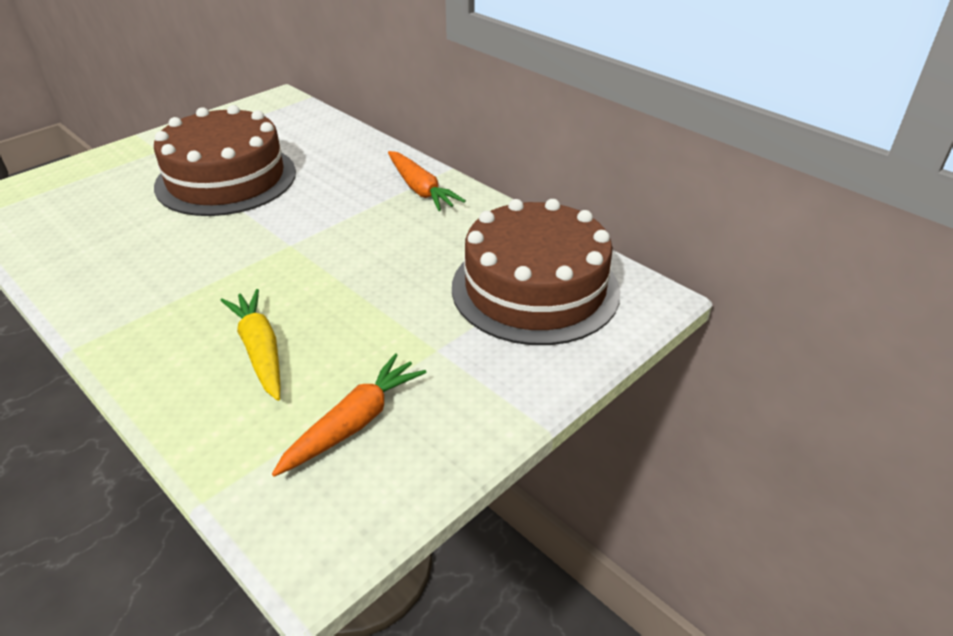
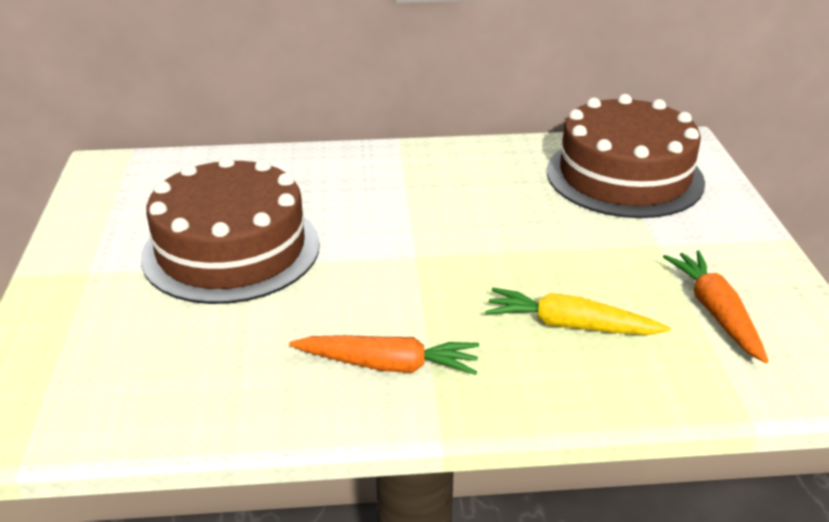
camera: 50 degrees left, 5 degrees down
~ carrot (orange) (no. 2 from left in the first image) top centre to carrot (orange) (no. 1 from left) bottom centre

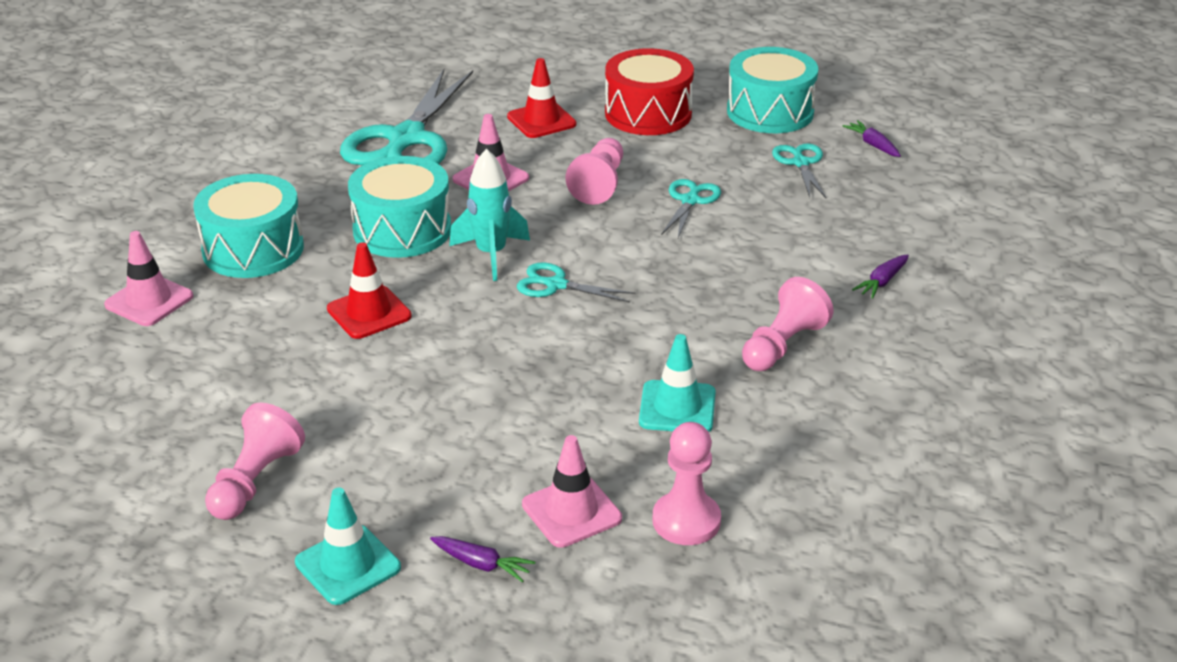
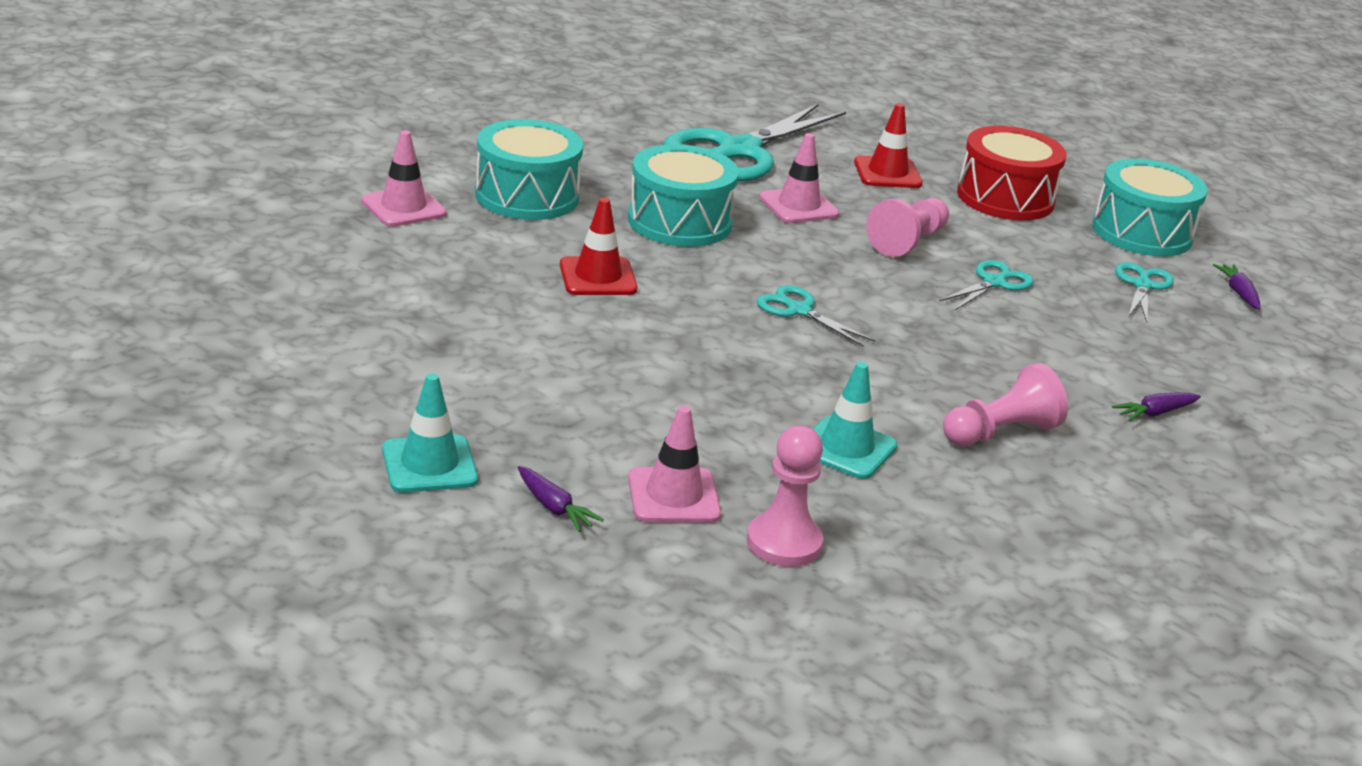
camera: 20 degrees right, 5 degrees down
- pawn (pink) (no. 1 from left) bottom left
- rocket (turquoise) top centre

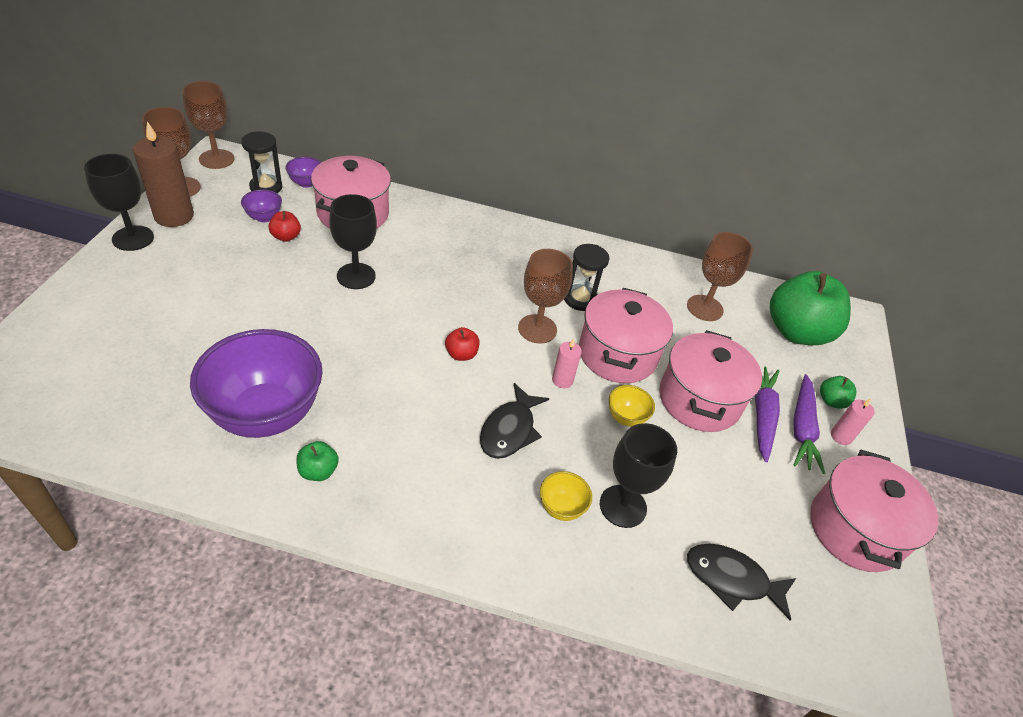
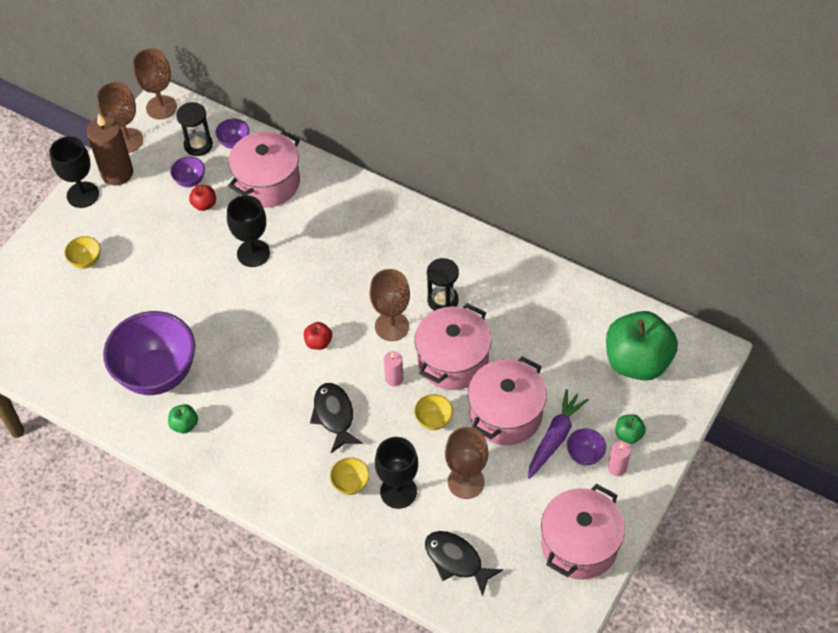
camera: 25 degrees right, 10 degrees up
+ bowl (yellow) (no. 1 from left) middle left
~ goblet (brown) (no. 4 from left) middle right to bottom centre
~ carrot (purple) (no. 2 from left) middle right to bowl (purple) (no. 4 from left) bottom right
~ fish (black) (no. 1 from left) centre = centre 120 degrees clockwise

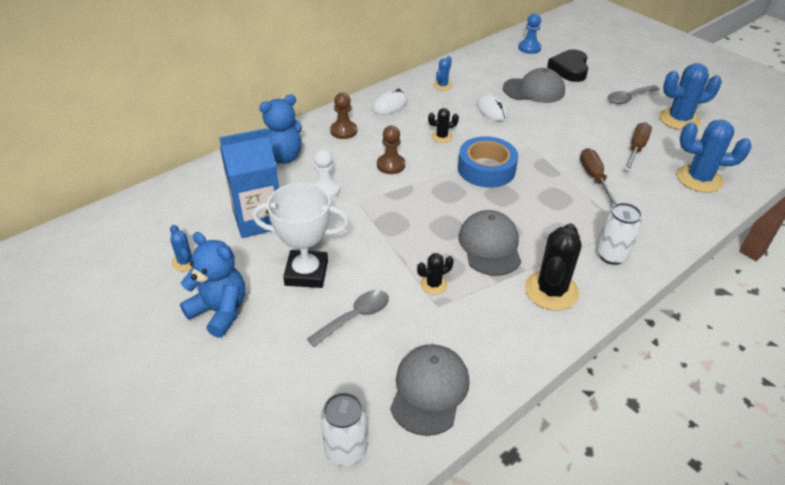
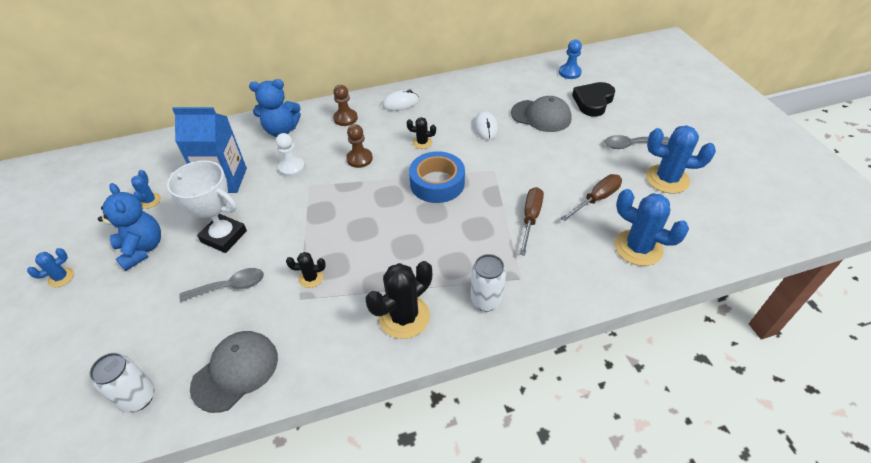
camera: 25 degrees right, 5 degrees up
- cap (grey) (no. 2 from left) centre
~ cactus (blue) (no. 2 from left in the first image) top centre to cactus (blue) (no. 1 from left) middle left

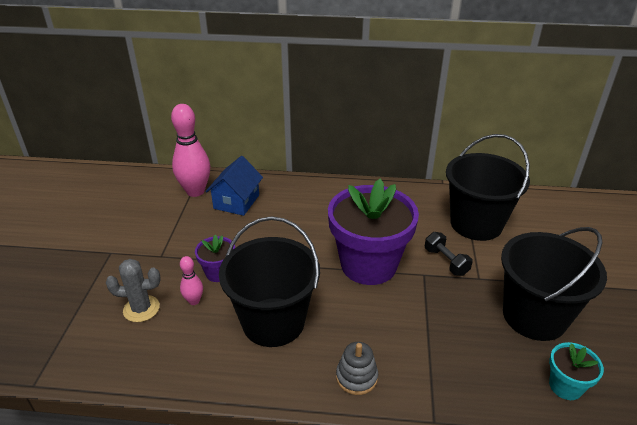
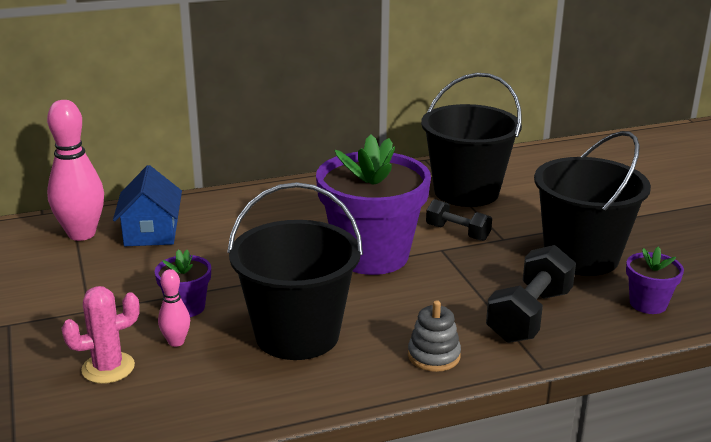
camera: 25 degrees left, 10 degrees down
+ dumbbell (black) (no. 2 from left) middle right
~ cactus (grey) bottom left to cactus (pink) bottom left
~ flower pot (turquoise) bottom right to flower pot (purple) (no. 3 from left) middle right

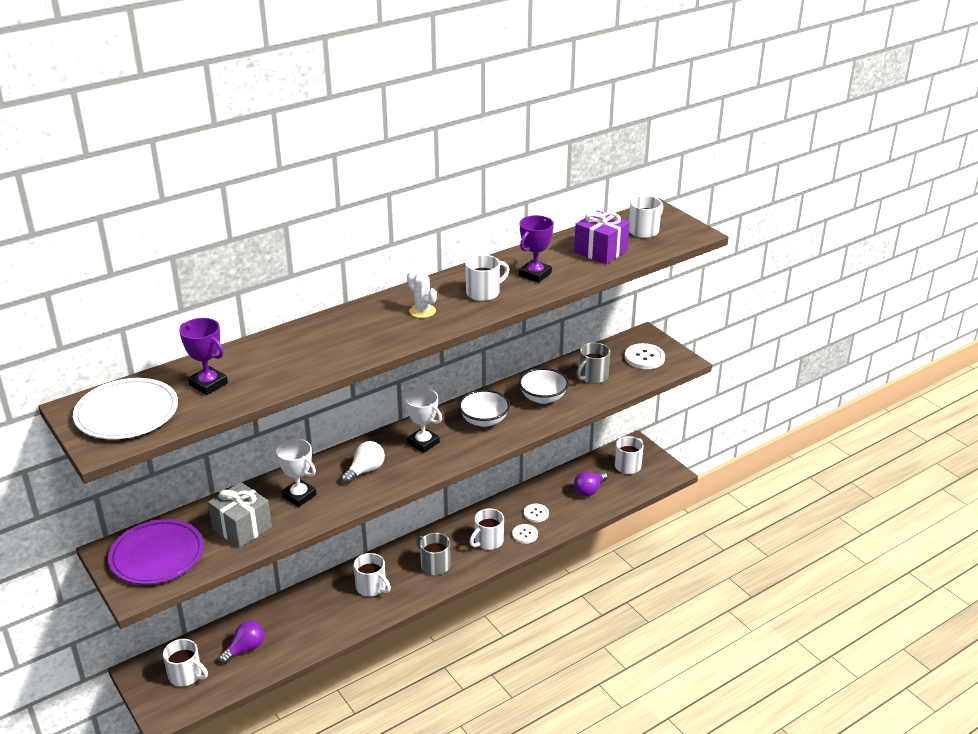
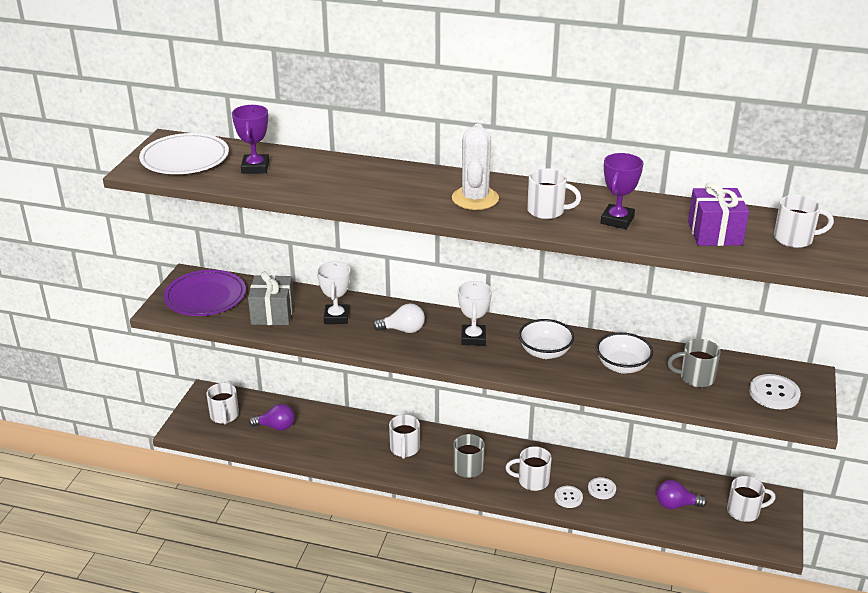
camera: 50 degrees right, 0 degrees up
~ trophy (purple) (no. 2 from left) centre = top right 60 degrees counterclockwise
~ cactus (white) centre = top centre x1.69

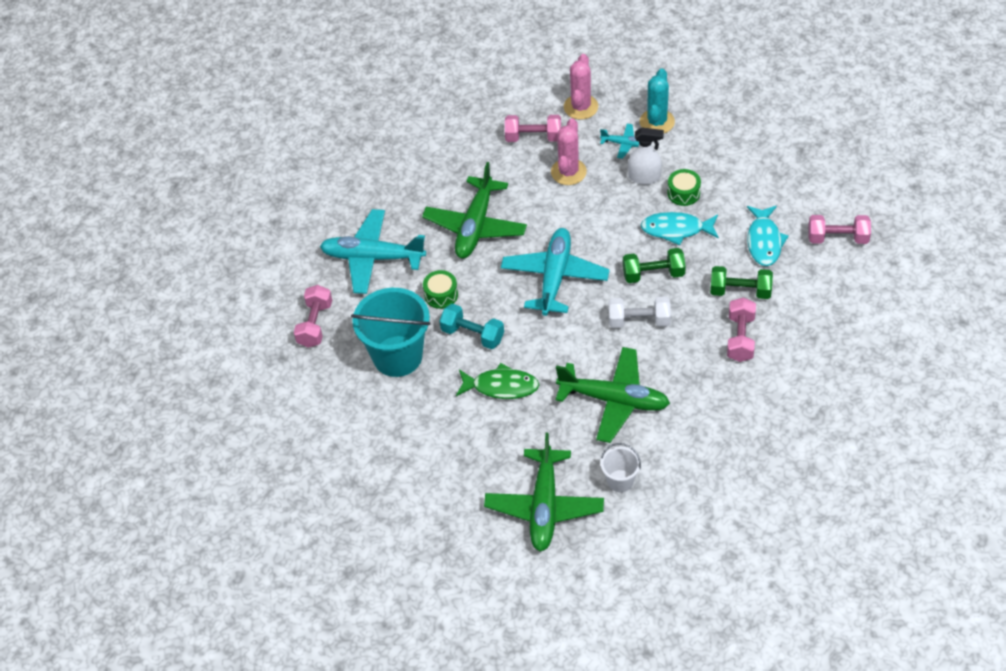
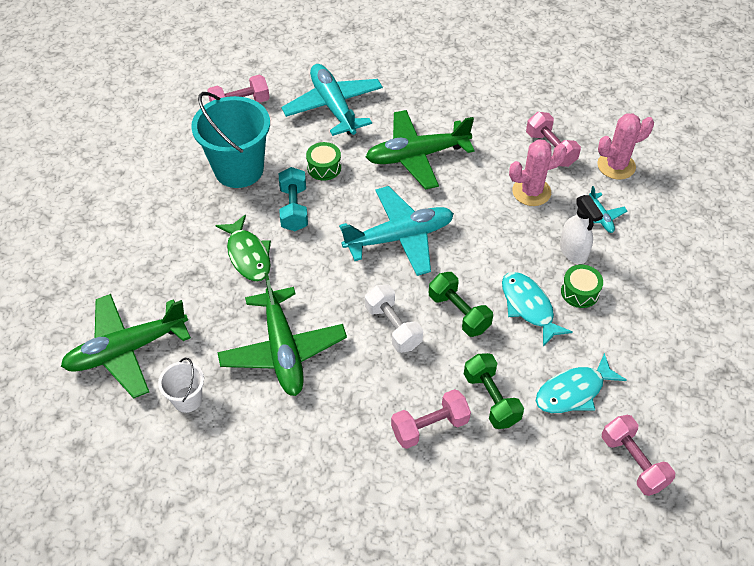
camera: 55 degrees right, 0 degrees up
- cactus (turquoise) top centre

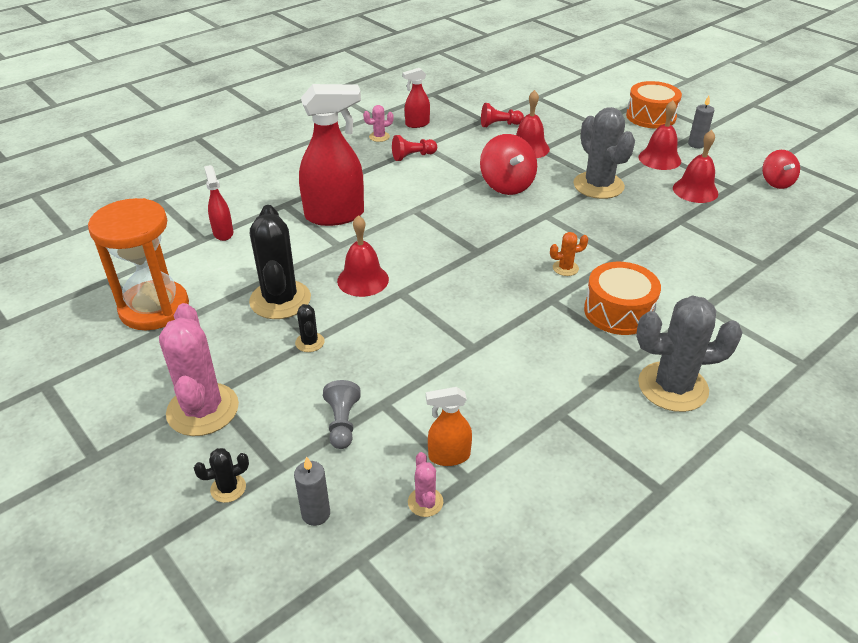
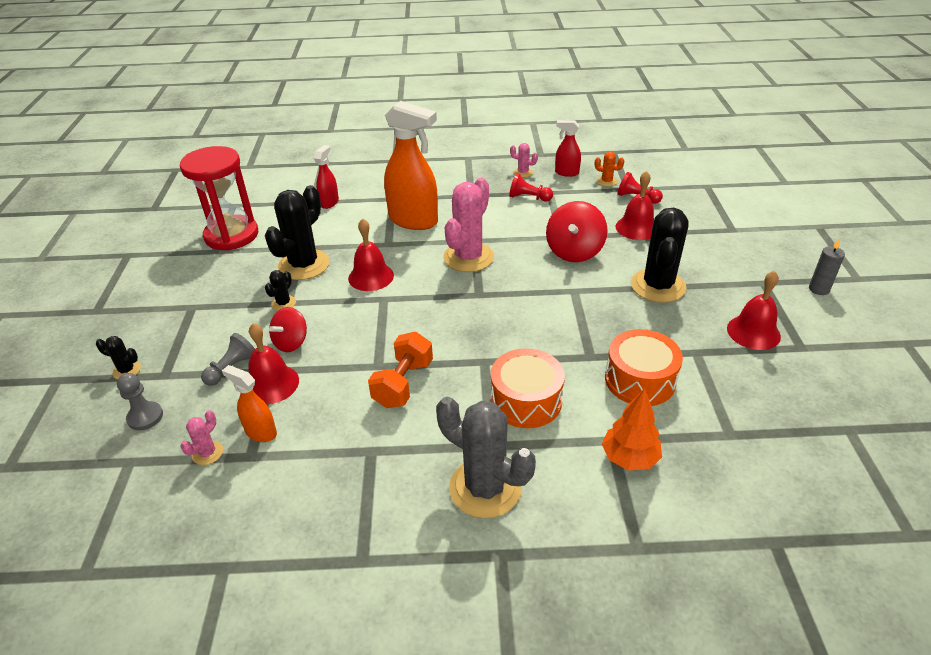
camera: 40 degrees right, 0 degrees up
+ dumbbell (orange) centre
+ tree (orange) middle right
~ cactus (pink) (no. 1 from left in the first image) middle left to cactus (pink) (no. 2 from left) centre
~ cactus (orange) centre to top centre
~ drum (orange) (no. 2 from left) top right to middle right
~ bell (red) (no. 3 from left in the first image) top right to bell (red) (no. 1 from left) middle left
~ spinning top (red) (no. 2 from left in the first image) top right to spinning top (red) (no. 1 from left) middle left
~ candle (grey) (no. 1 from left) bottom centre to pawn (grey) (no. 1 from left) middle left
~ hourglass (orange) middle left to hourglass (red) top left
~ spray bottle (red) (no. 2 from left) top centre to spray bottle (orange) (no. 2 from left) top centre
~ cactus (grey) (no. 1 from left) top right to cactus (black) (no. 4 from left) middle right

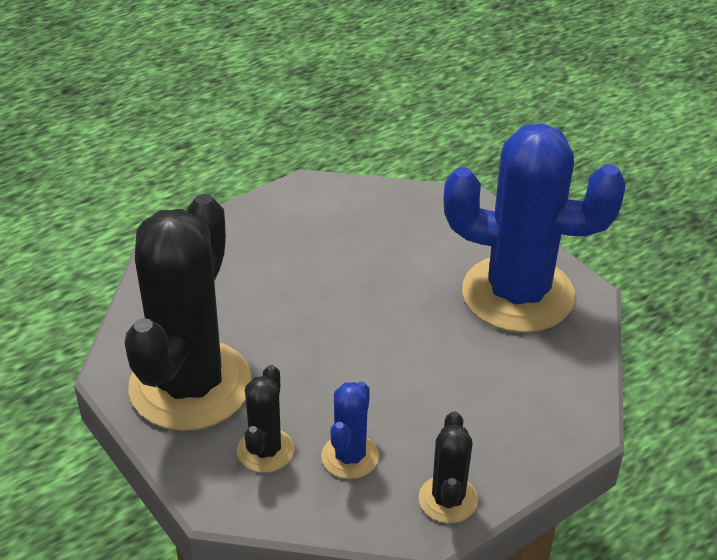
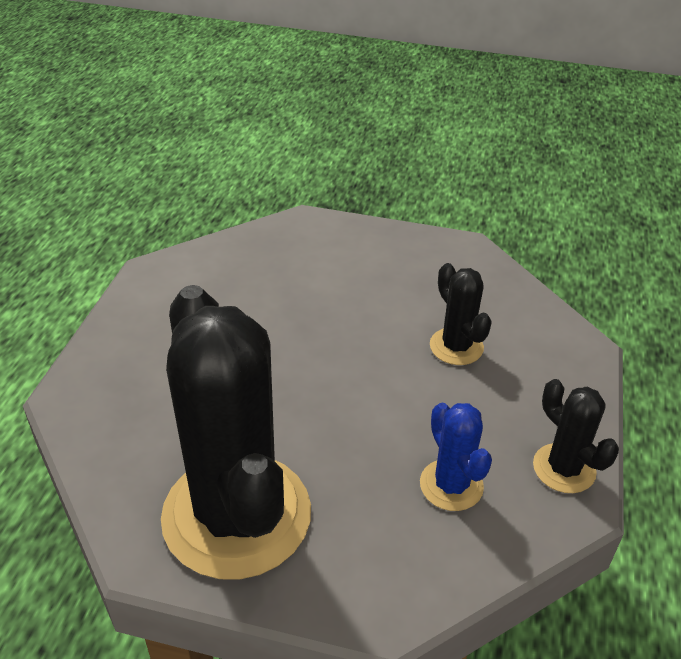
camera: 40 degrees left, 0 degrees up
- cactus (blue) (no. 2 from left) middle right
~ cactus (black) (no. 2 from left) bottom centre to middle right

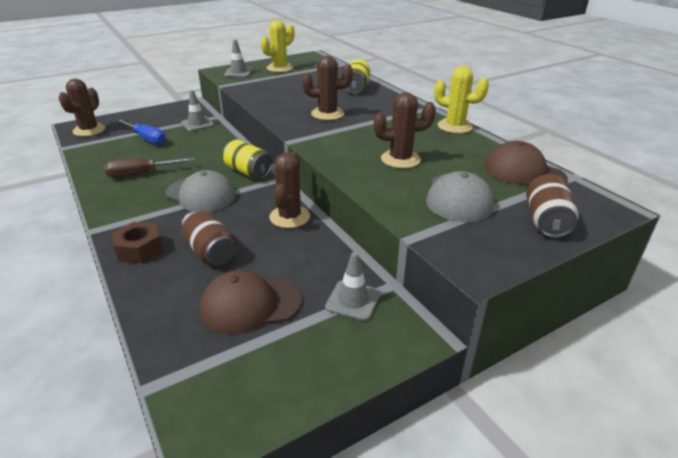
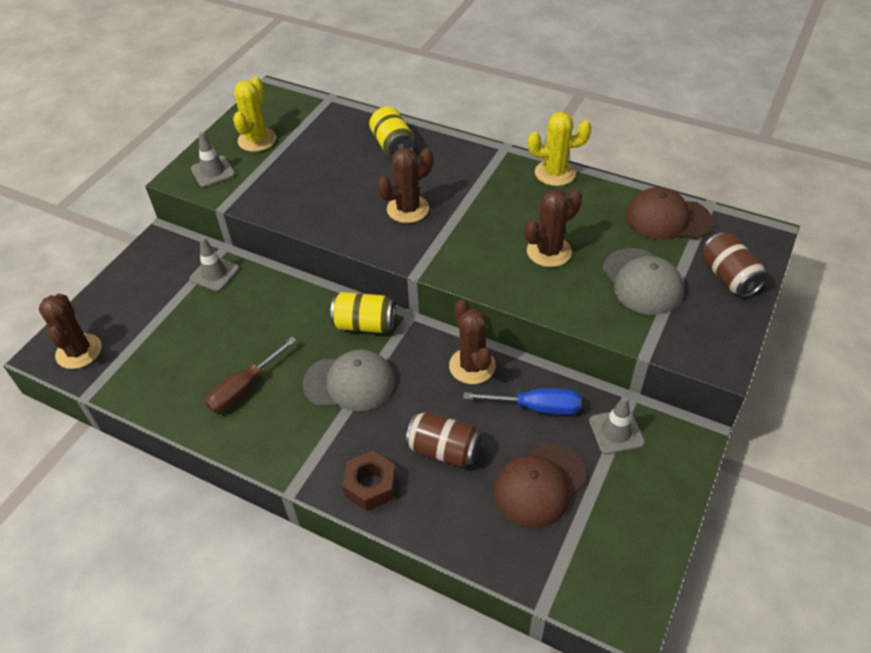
camera: 30 degrees left, 15 degrees up
~ screwdriver (blue) top left to centre

